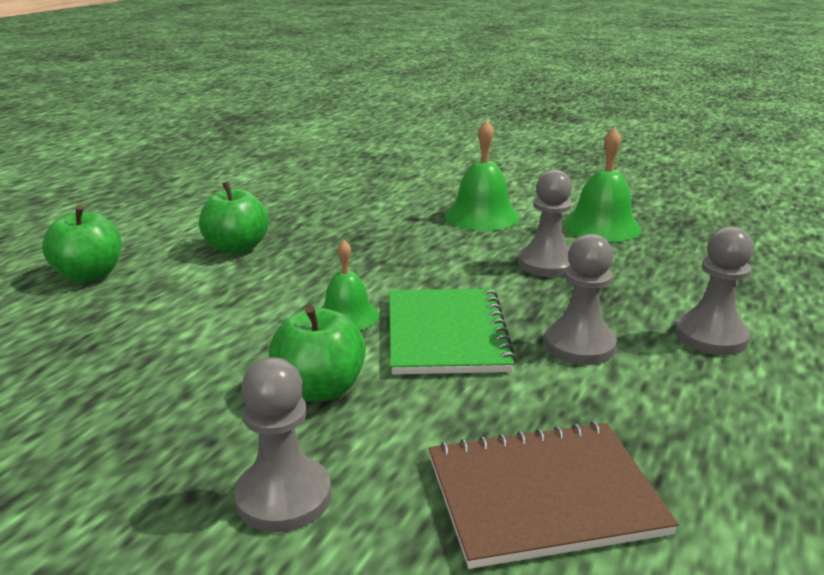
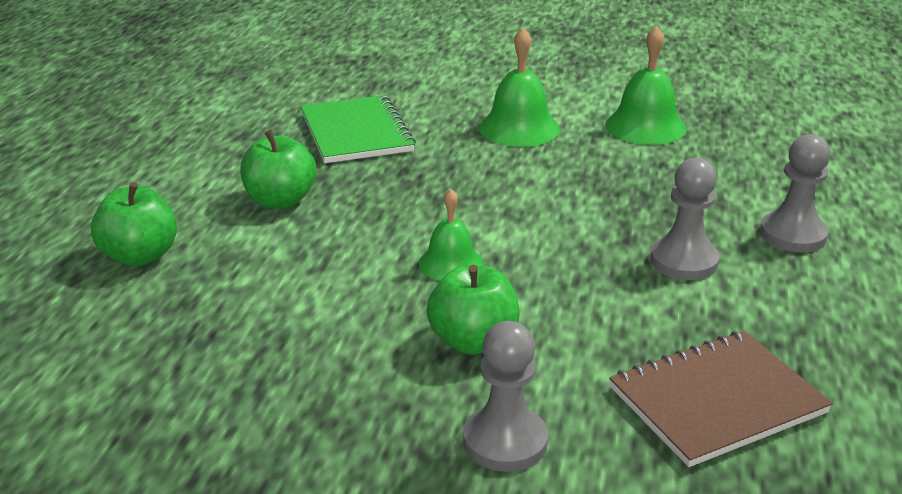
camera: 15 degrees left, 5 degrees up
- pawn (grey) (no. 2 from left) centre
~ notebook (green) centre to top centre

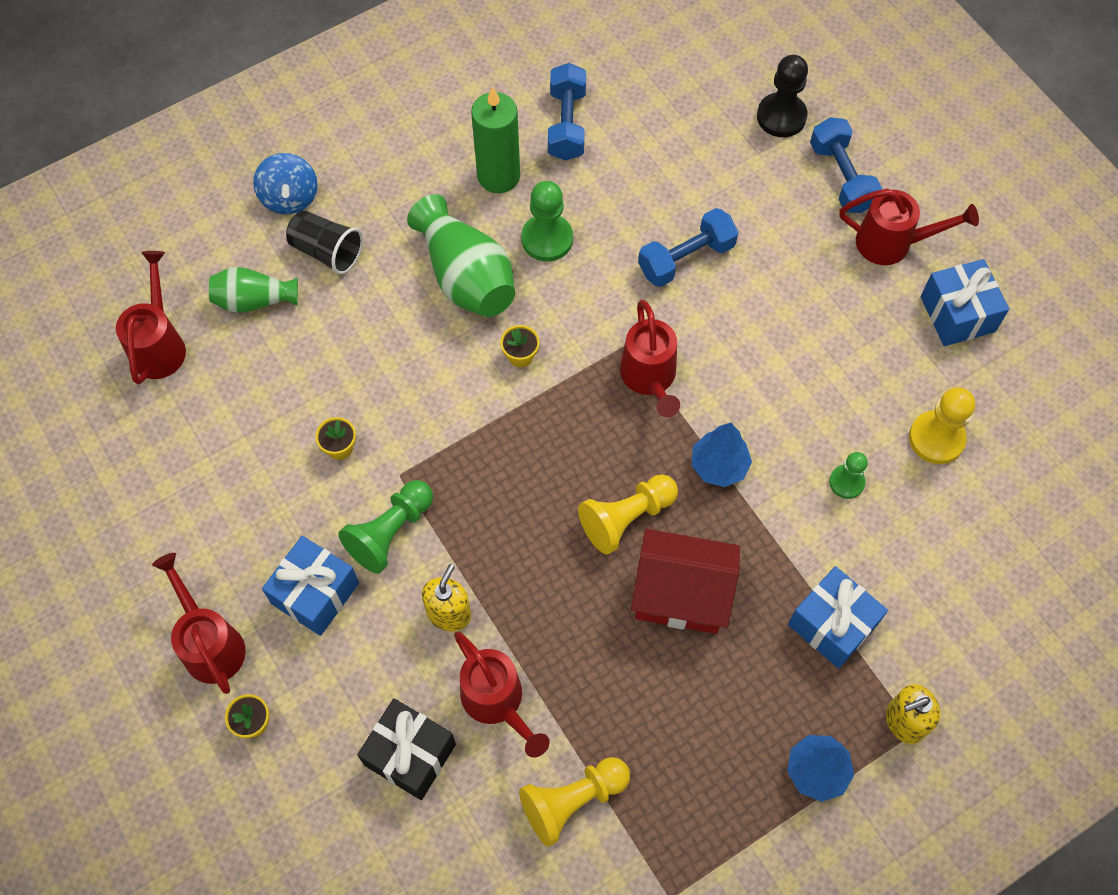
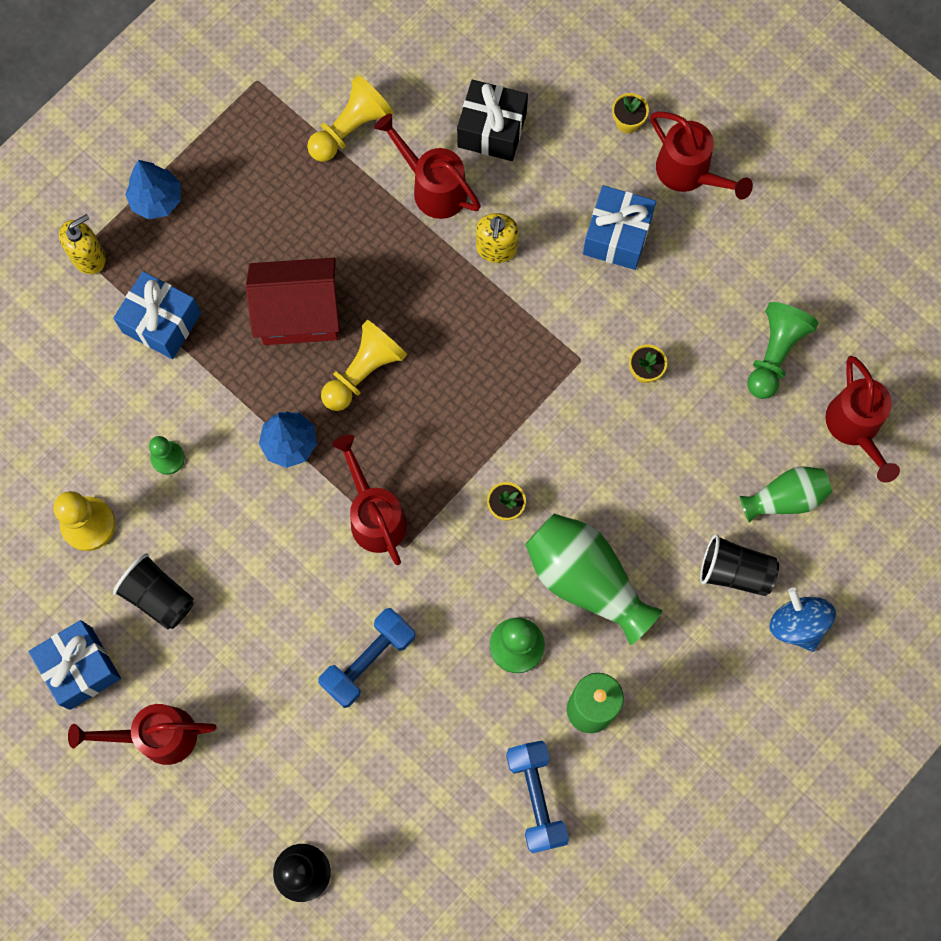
camera: 165 degrees right, 10 degrees up
- dumbbell (blue) (no. 3 from left) top right
+ cup (black) (no. 1 from left) middle left
~ pawn (green) (no. 1 from left in the first image) centre to pawn (green) (no. 3 from left) middle right

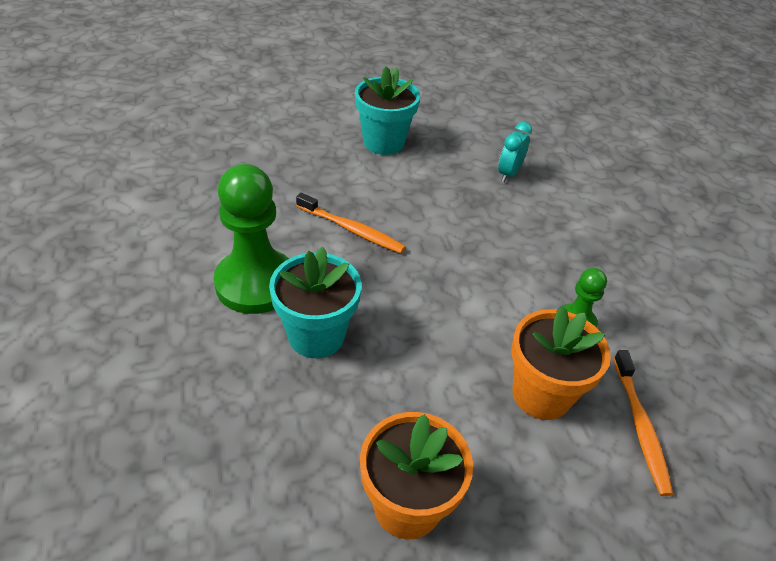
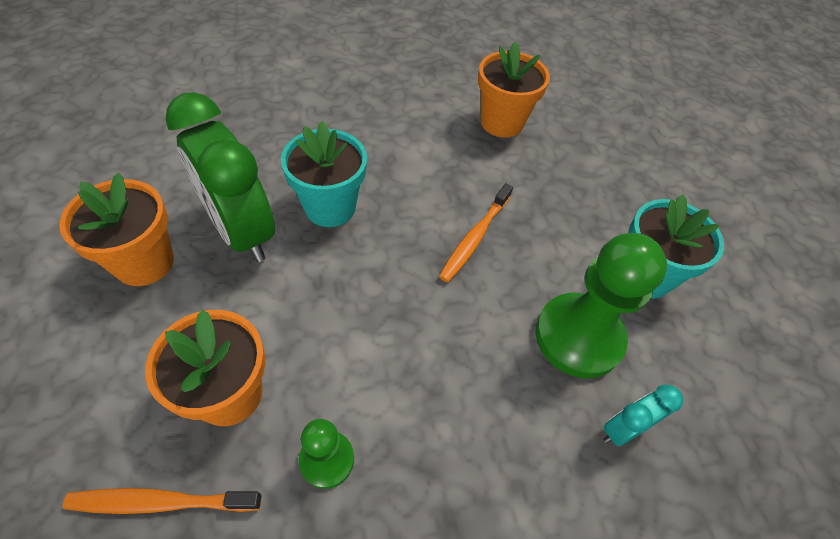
camera: 90 degrees right, 10 degrees up
+ clock (green) top left
+ flower pot (orange) (no. 3 from left) top centre
~ pawn (green) (no. 1 from left in the first image) middle left to pawn (green) (no. 2 from left) middle right
~ clock (turquoise) top centre = bottom right 60 degrees counterclockwise

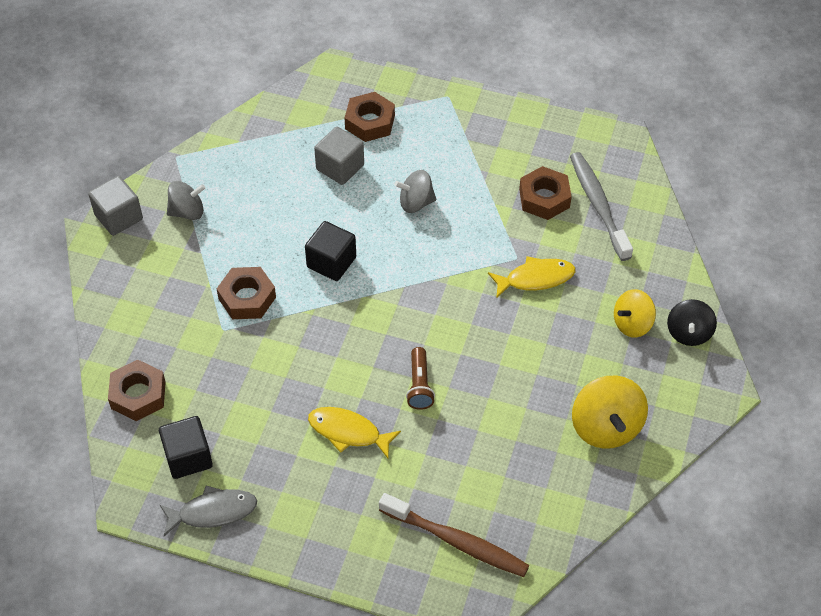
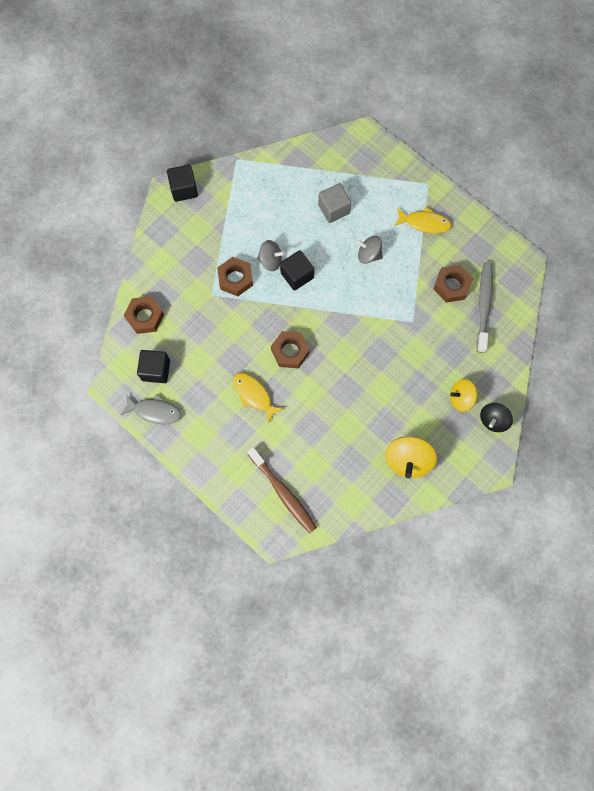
camera: 25 degrees right, 20 degrees up
- flashlight (brown) centre
~ spinning top (grey) (no. 1 from left) top left to top centre
~ nut (brown) (no. 3 from left) top centre to centre
~ fish (yellow) (no. 2 from left) centre to top right
~ cube (grey) (no. 1 from left) middle left to cube (black) (no. 2 from left) top left

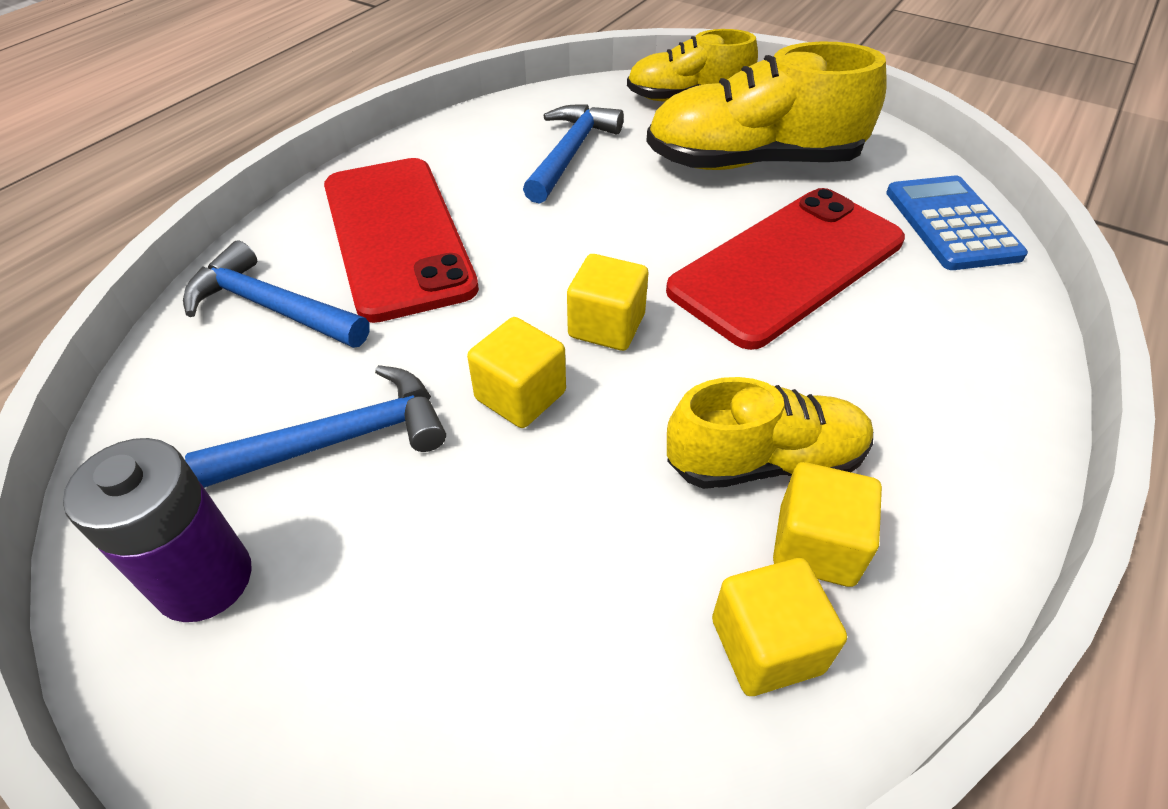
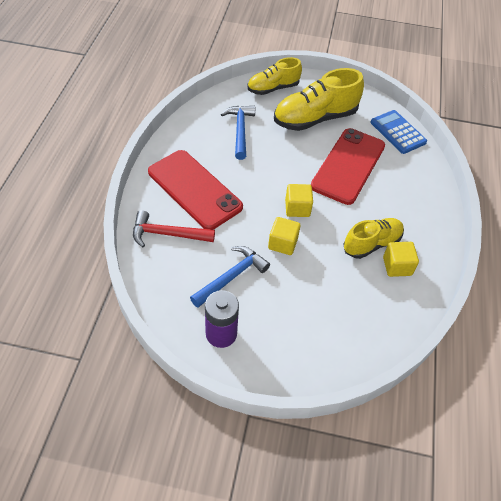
camera: 25 degrees left, 5 degrees up
- cube (yellow) (no. 3 from left) bottom right
~ hammer (blue) (no. 1 from left) middle left to hammer (red) centre

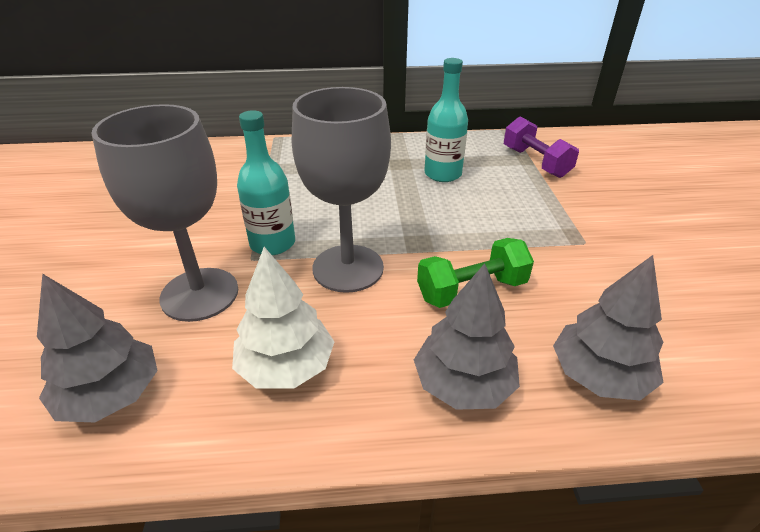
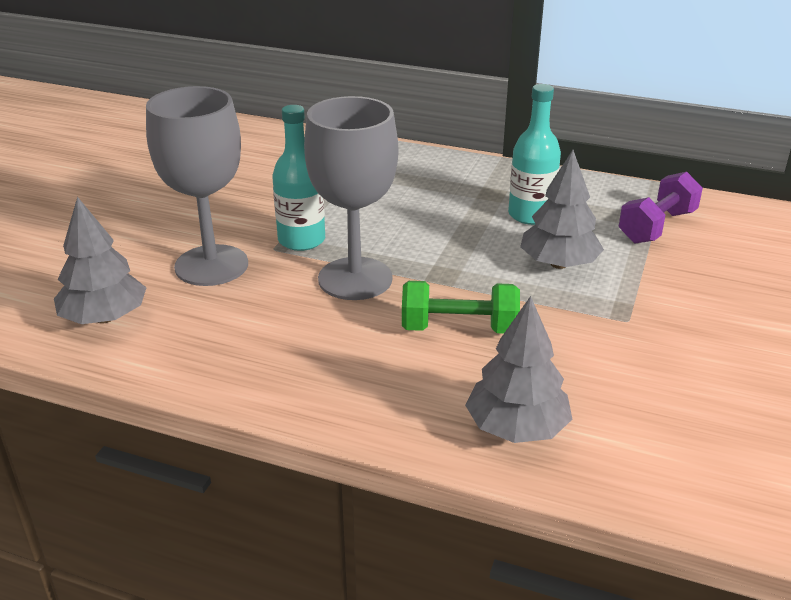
camera: 25 degrees right, 5 degrees down
- tree (white) centre
~ tree (grey) (no. 2 from left in the first image) centre to tree (grey) (no. 3 from left) middle right
~ dumbbell (purple) top right = middle right 45 degrees clockwise

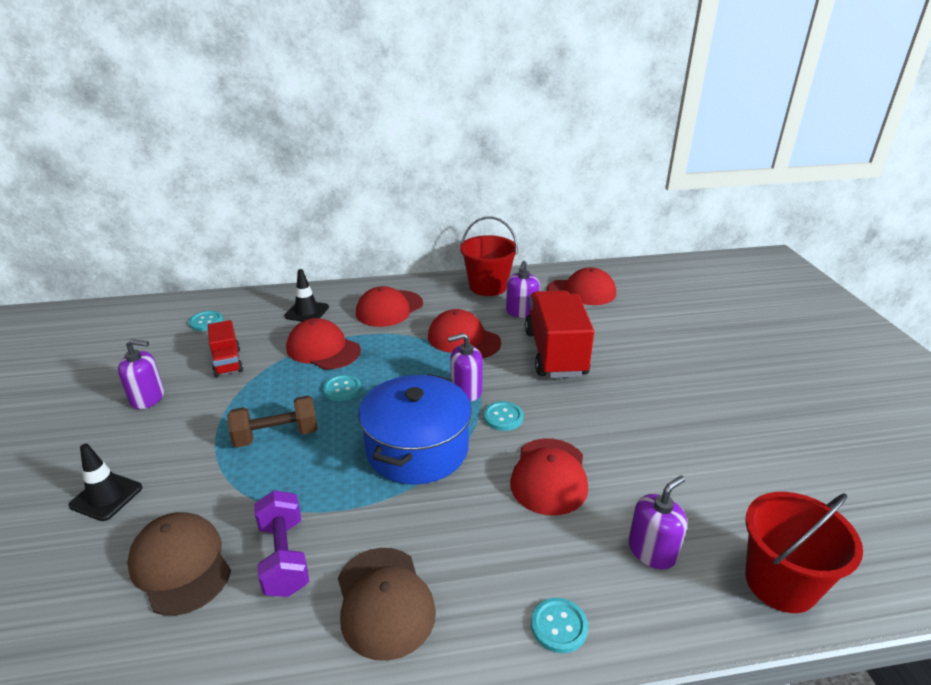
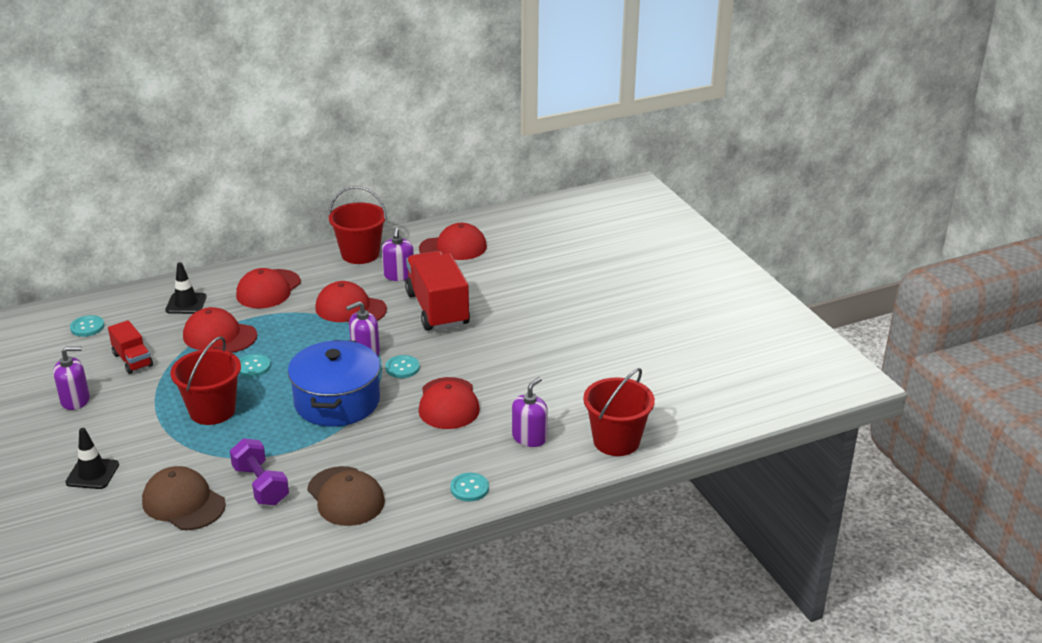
camera: 15 degrees left, 0 degrees up
~ dumbbell (brown) middle left to bucket (red) (no. 1 from left) middle left

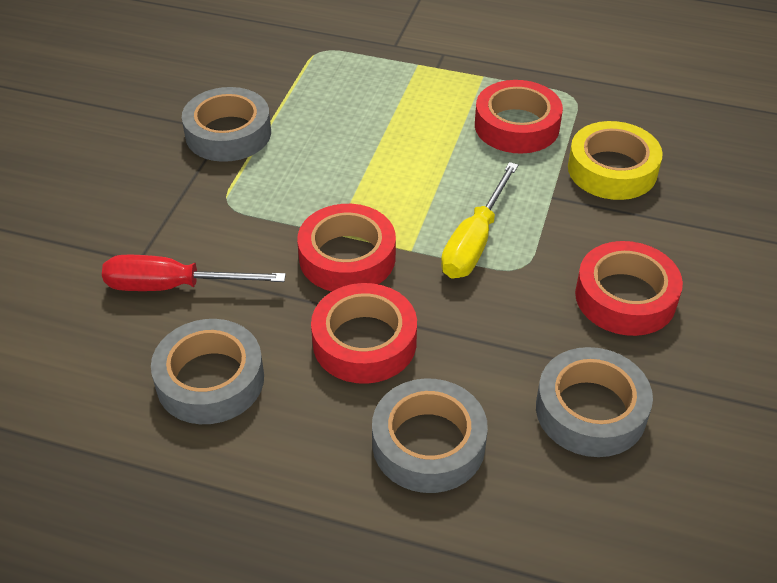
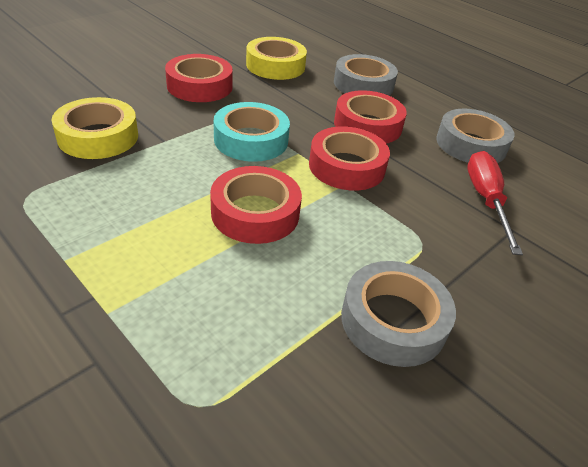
camera: 155 degrees left, 5 degrees down
~ tape (red) (no. 3 from left in the first image) top right to tape (red) (no. 2 from left) centre
~ screwdriver (yellow) centre to tape (turquoise) top centre
~ tape (grey) (no. 4 from left) bottom right to tape (yellow) (no. 2 from left) top centre
~ screwdriver (red) middle left = middle right 120 degrees counterclockwise

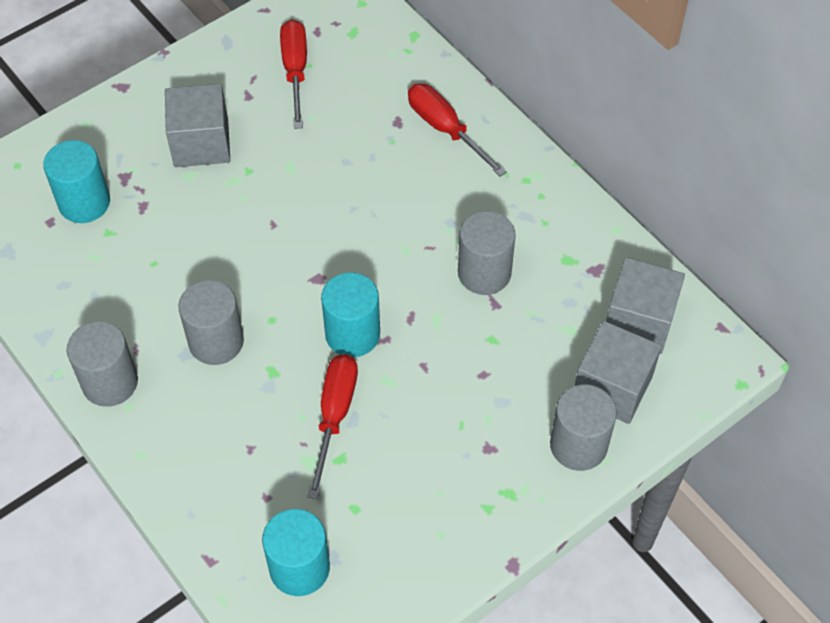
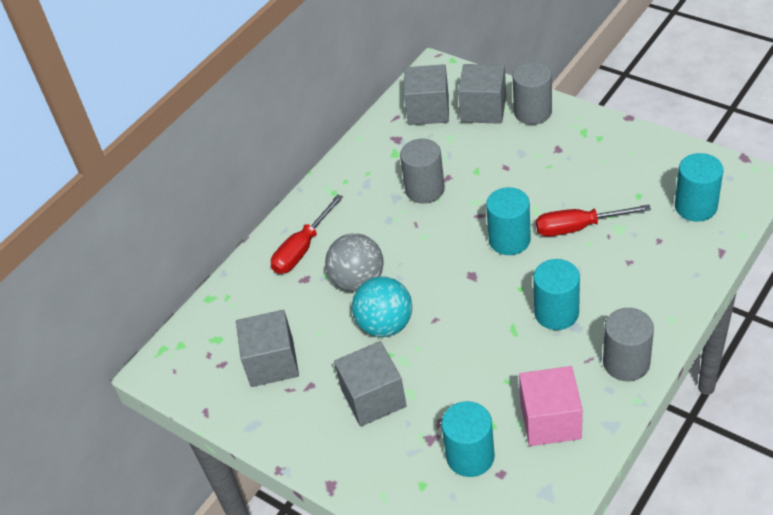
camera: 100 degrees left, 10 degrees down
+ ball (grey) centre
+ ball (turquoise) centre
+ cube (pink) bottom right
~ screwdriver (red) (no. 1 from left) top centre to cube (grey) (no. 1 from left) bottom centre
~ cylinder (grey) (no. 2 from left) middle left to cylinder (turquoise) (no. 3 from left) middle right

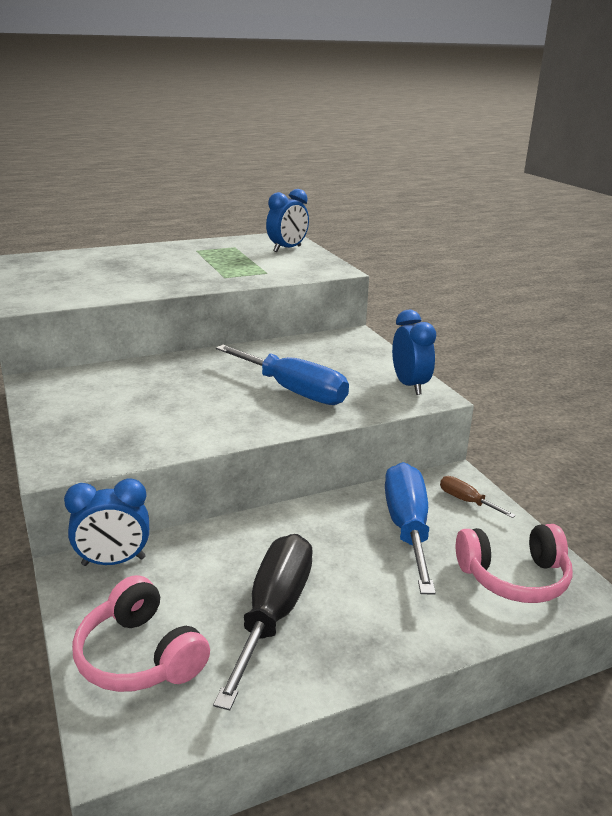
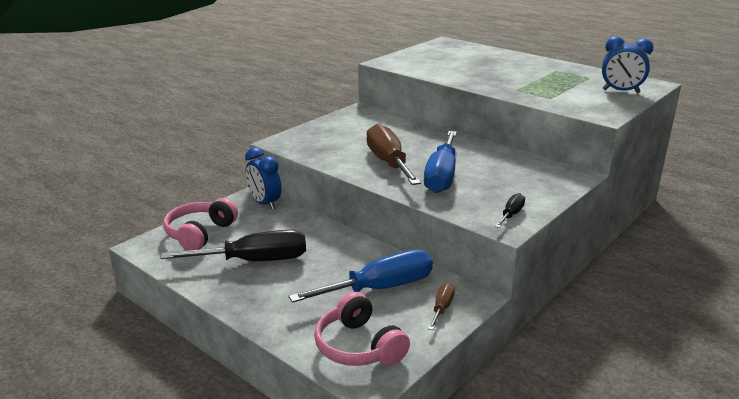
camera: 65 degrees right, 0 degrees up
+ screwdriver (brown) (no. 1 from left) centre
~ clock (blue) (no. 3 from left) middle right to screwdriver (black) (no. 2 from left) middle right

